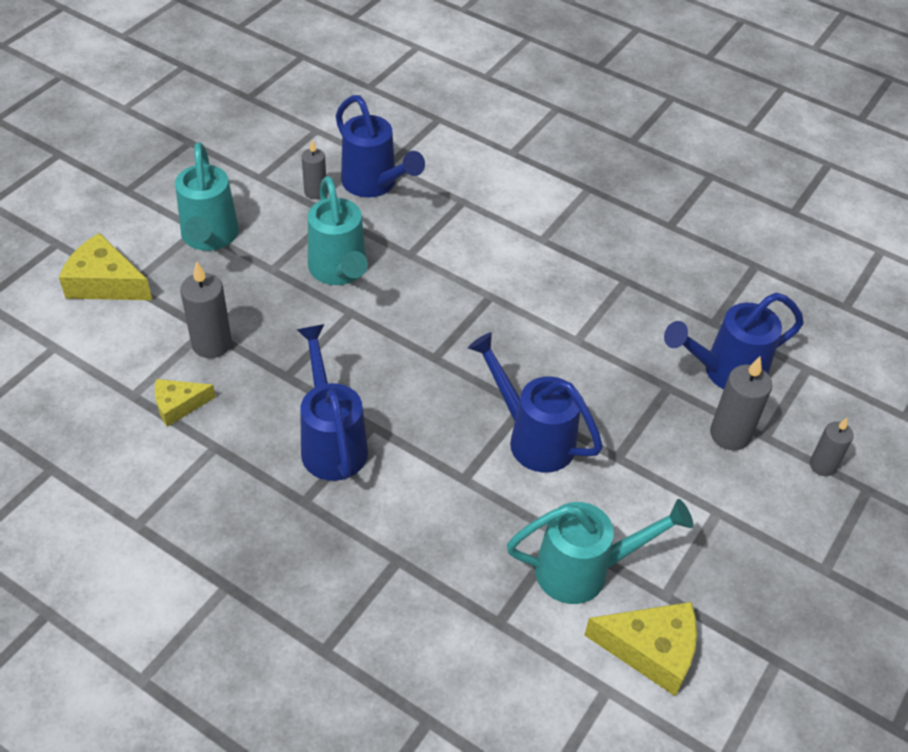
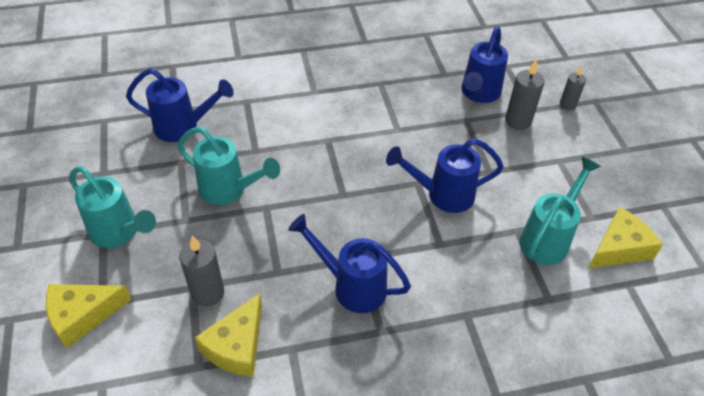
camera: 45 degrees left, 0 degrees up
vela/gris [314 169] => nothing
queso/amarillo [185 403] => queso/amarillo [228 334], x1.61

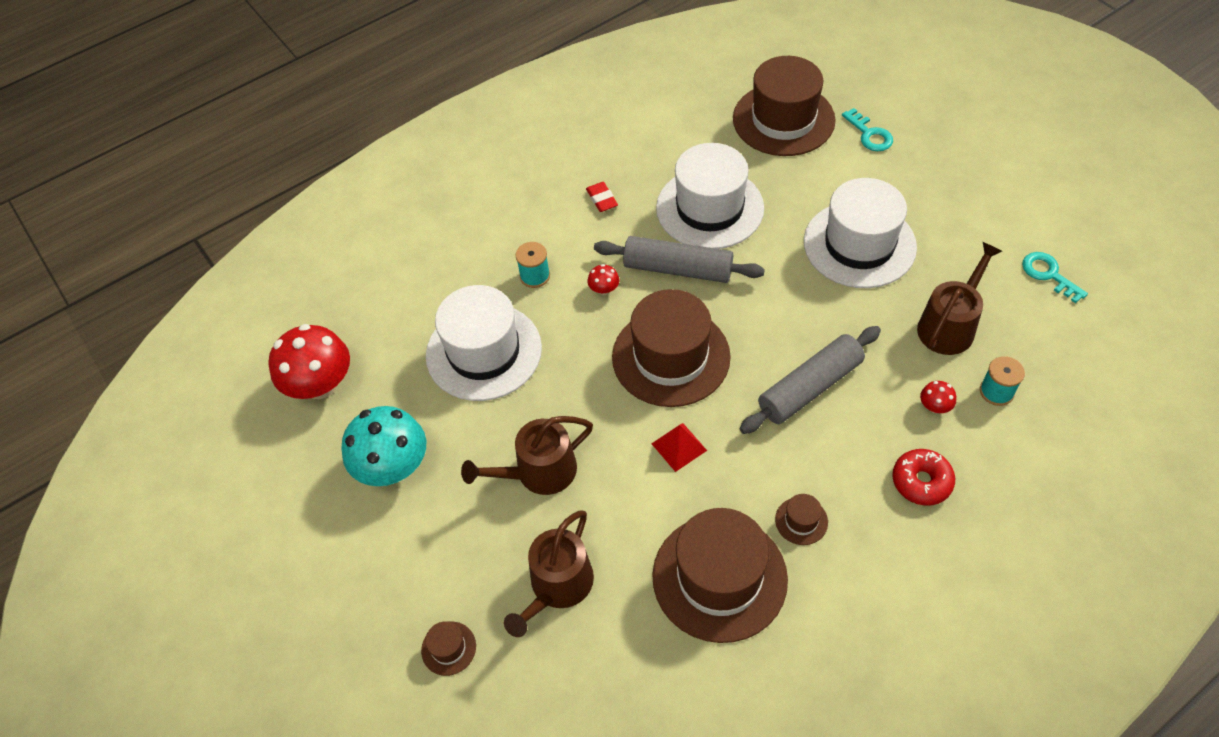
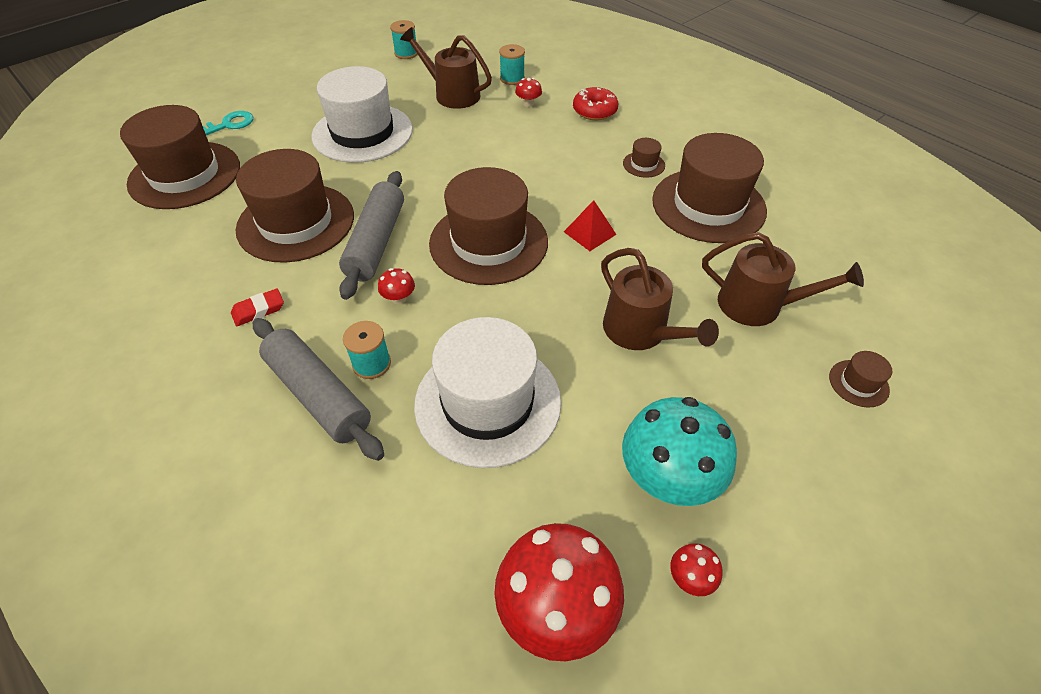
camera: 100 degrees left, 5 degrees down
nothing => seta/rojo [696 569]
rodillo/gris [810 380] => rodillo/gris [318 389], moved
llave/turquesa [1055 277] => carrete/turquesa [404 39]
sombrero/blanco [710 196] => sombrero/marrón [295 206]

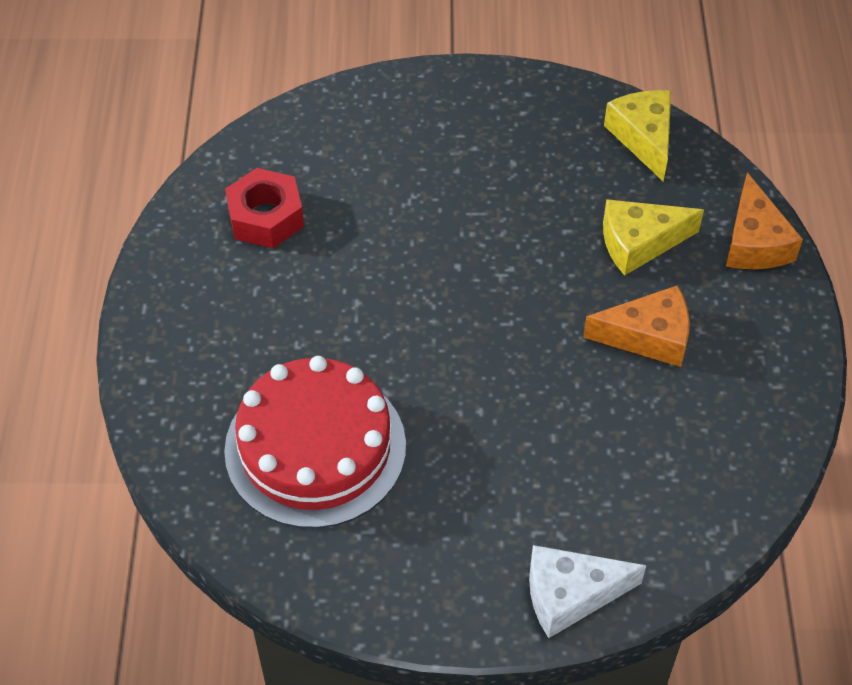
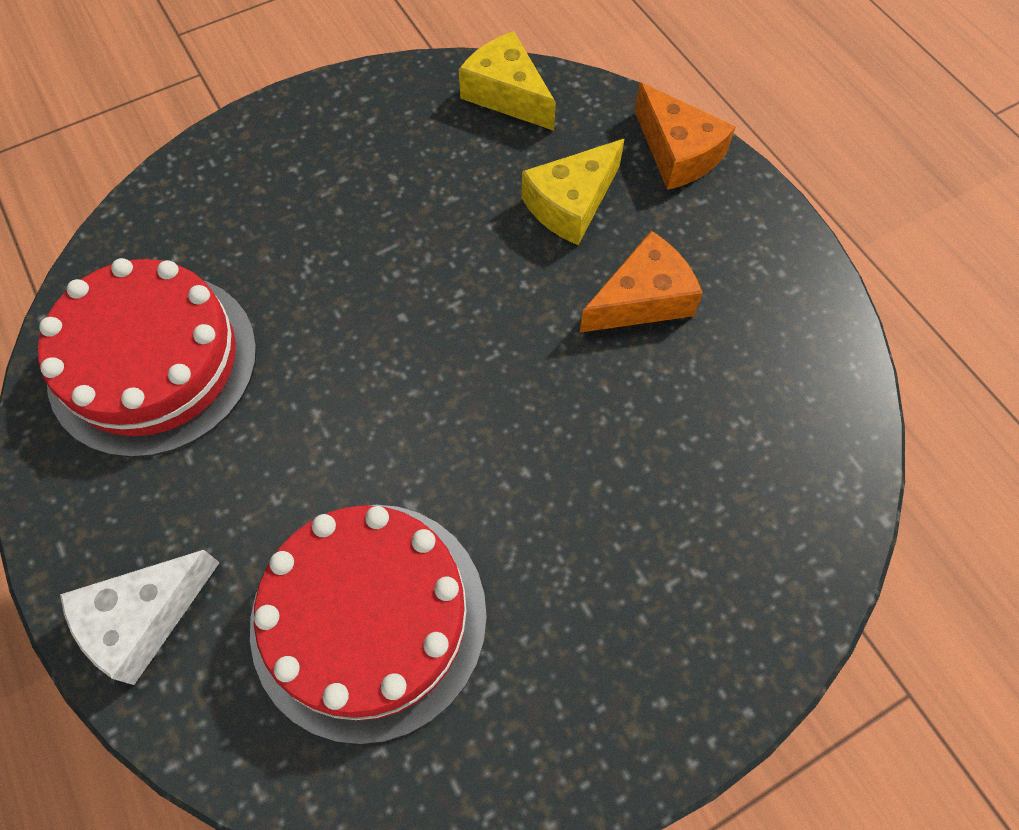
camera: 30 degrees left, 10 degrees up
queso/blanco [587 591] => queso/blanco [140 617], moved
tuerca/rojo [264 208] => tarta/rojo [147 358]

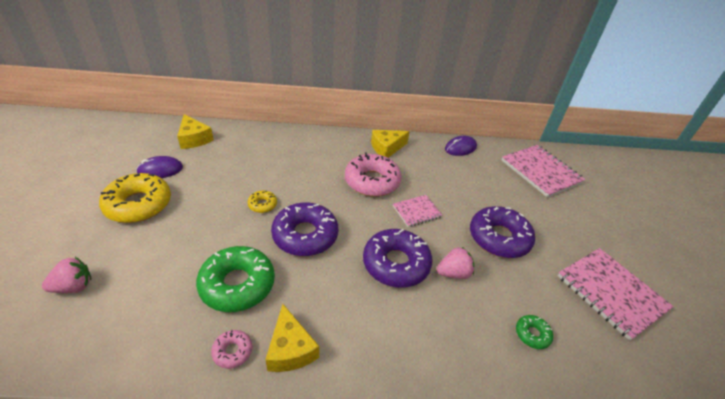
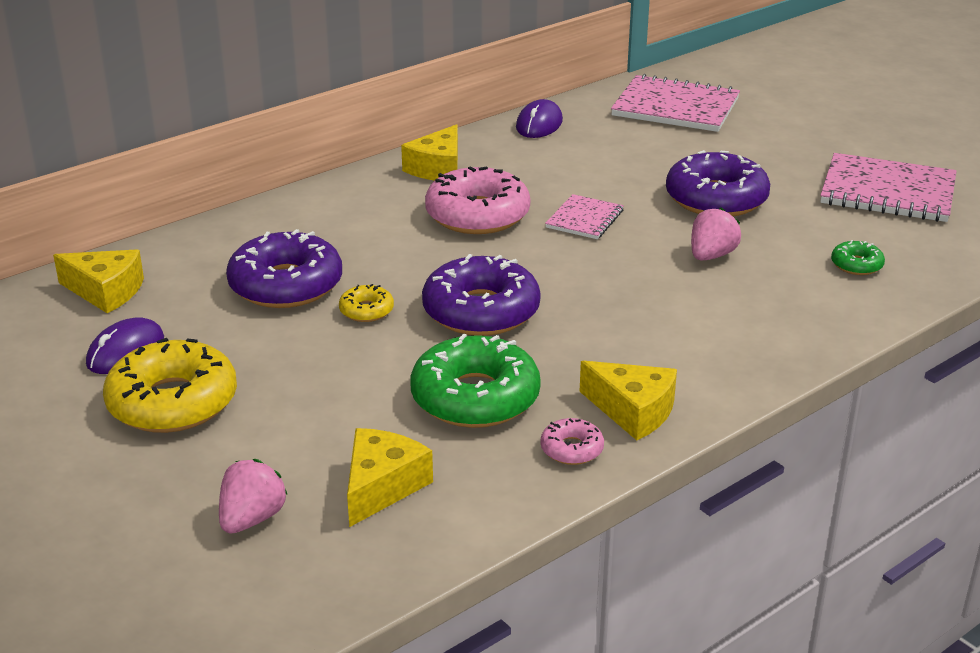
camera: 35 degrees left, 10 degrees down
nothing => queso/amarillo [390 477]
rosquilla/morado [397 258] => rosquilla/morado [284 268], moved

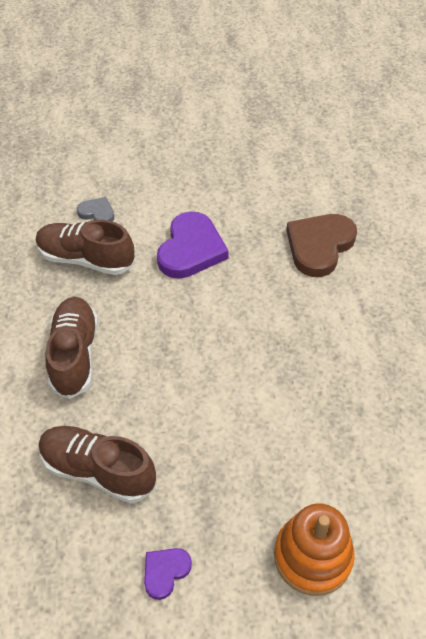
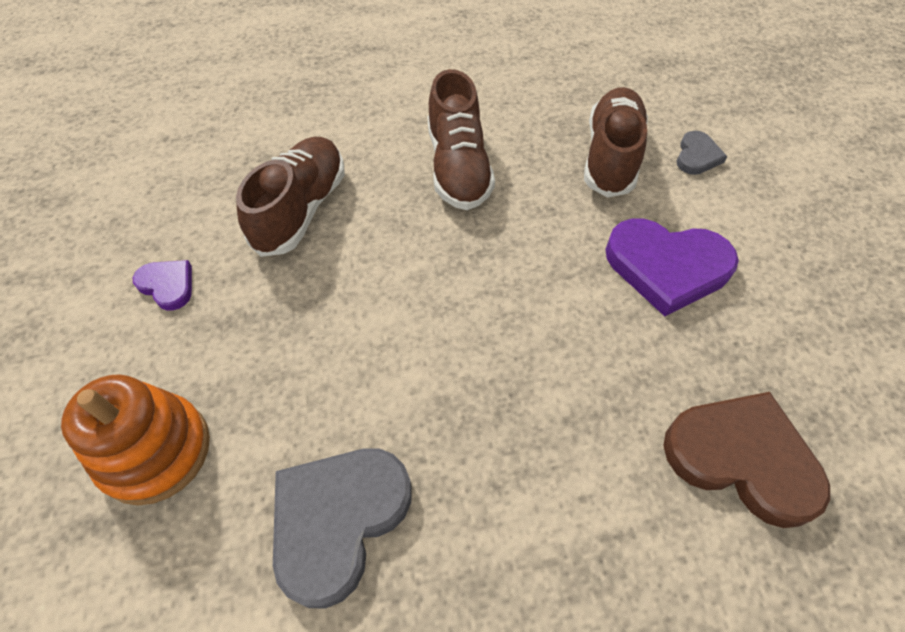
camera: 85 degrees right, 5 degrees up
nothing => corazón/gris [342 528]
zapato/marrón [71 348] => zapato/marrón [461 139], 90 degrees clockwise

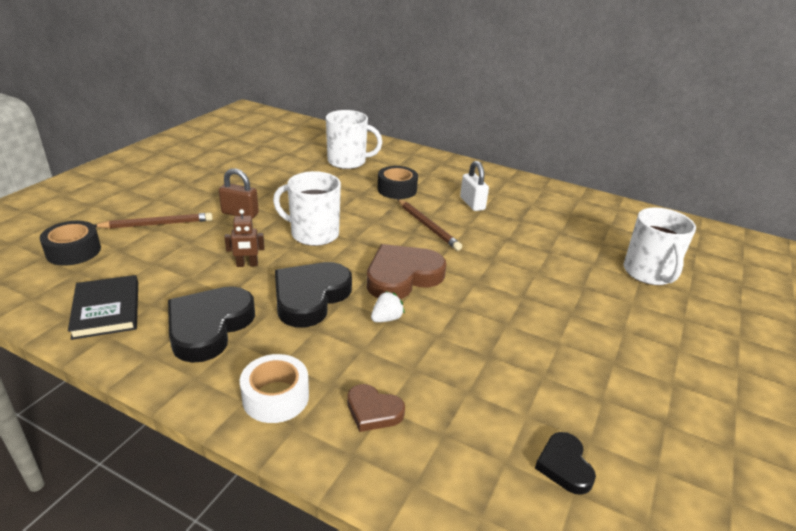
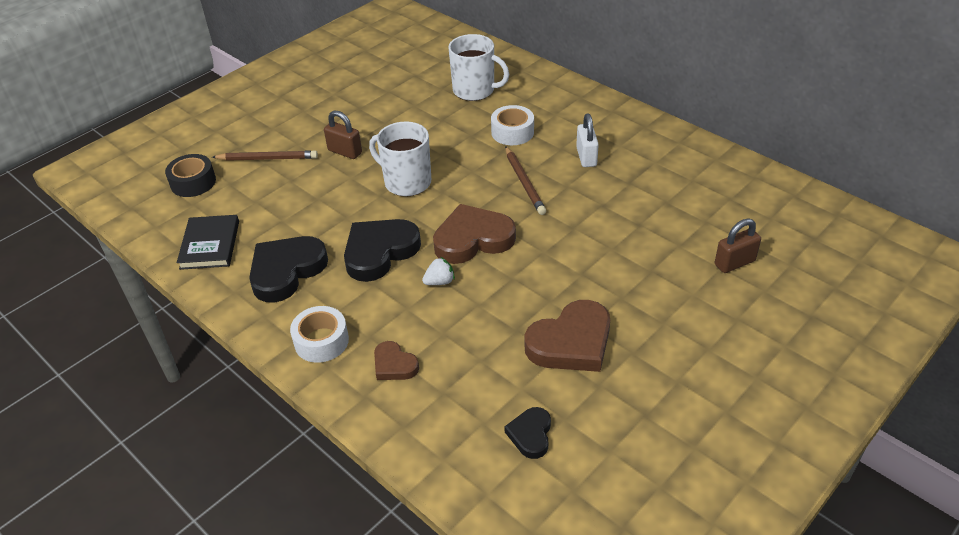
camera: 20 degrees right, 10 degrees up
robot/marrón [244 238] => nothing
nothing => corazón/marrón [567 336]
taza/blanco [660 246] => candado/marrón [738 246]
cinta adhesiva/negro [397 182] => cinta adhesiva/blanco [512 125]

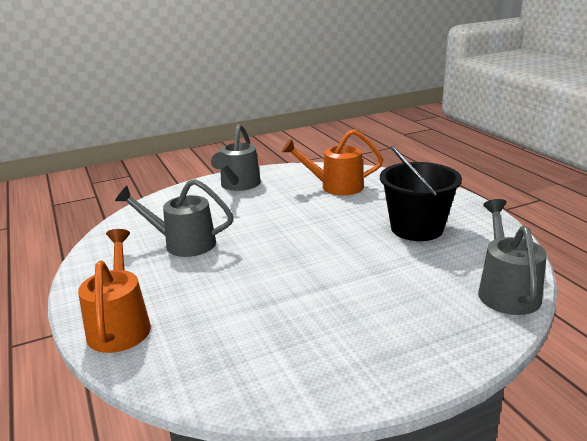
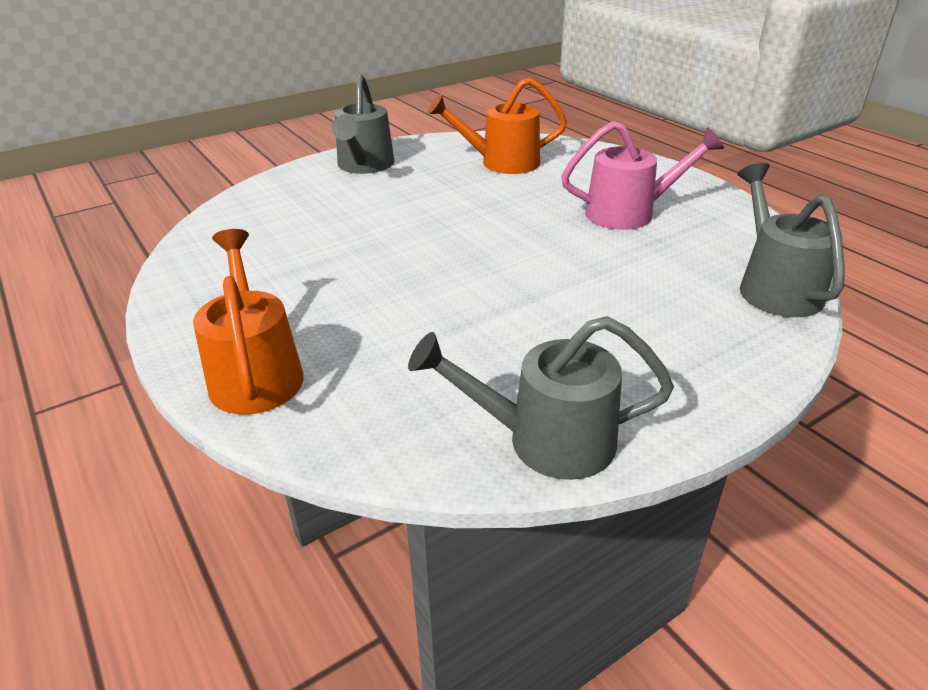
camera: 10 degrees left, 10 degrees up
regadera/gris [174 218] => regadera/gris [541 398], moved
balde/negro [421 193] => regadera/rosa [642 175]

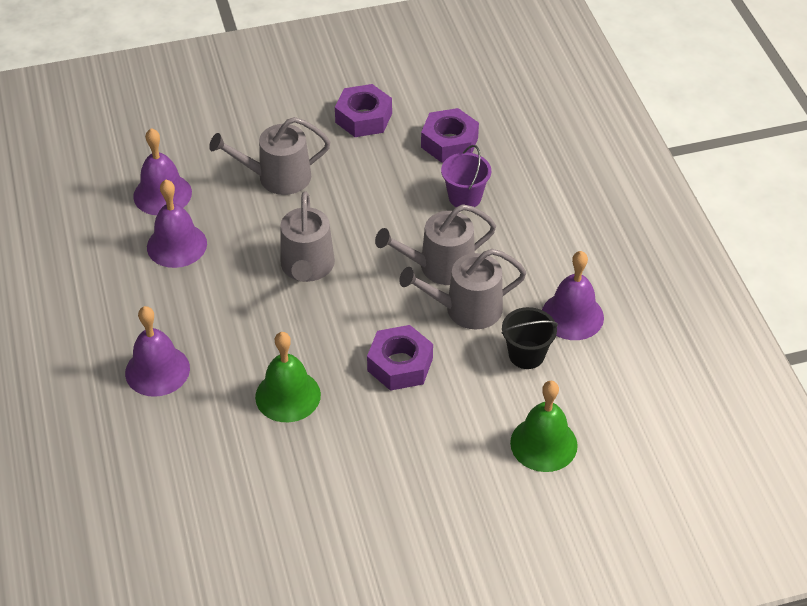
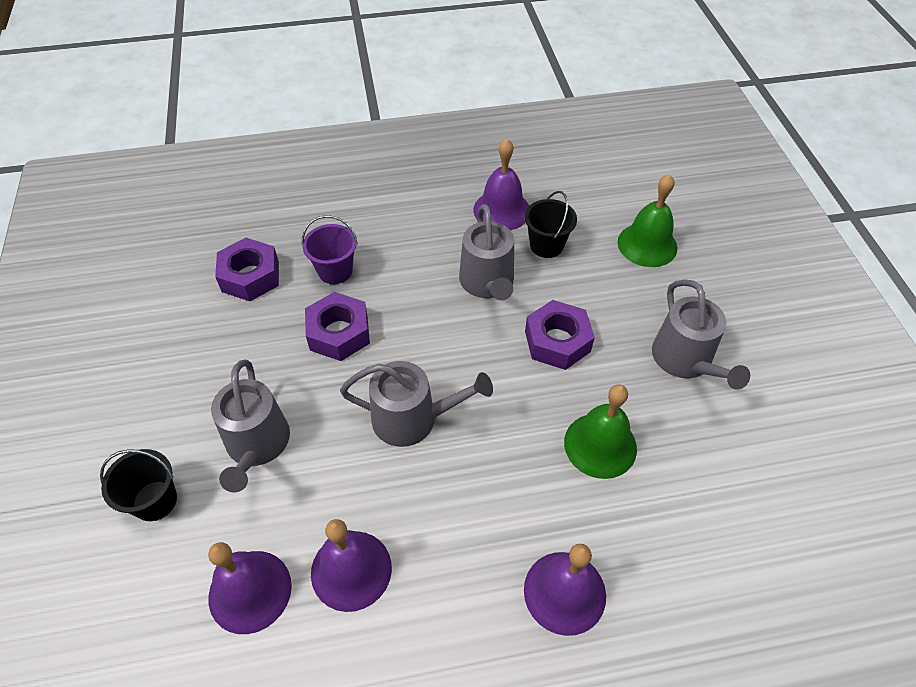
camera: 85 degrees left, 5 degrees up
nothing => balde/negro [138 485]
tuerca/morado [363 110] => tuerca/morado [337 326], moved
regadera/gris [435 244] => regadera/gris [701 334], moved

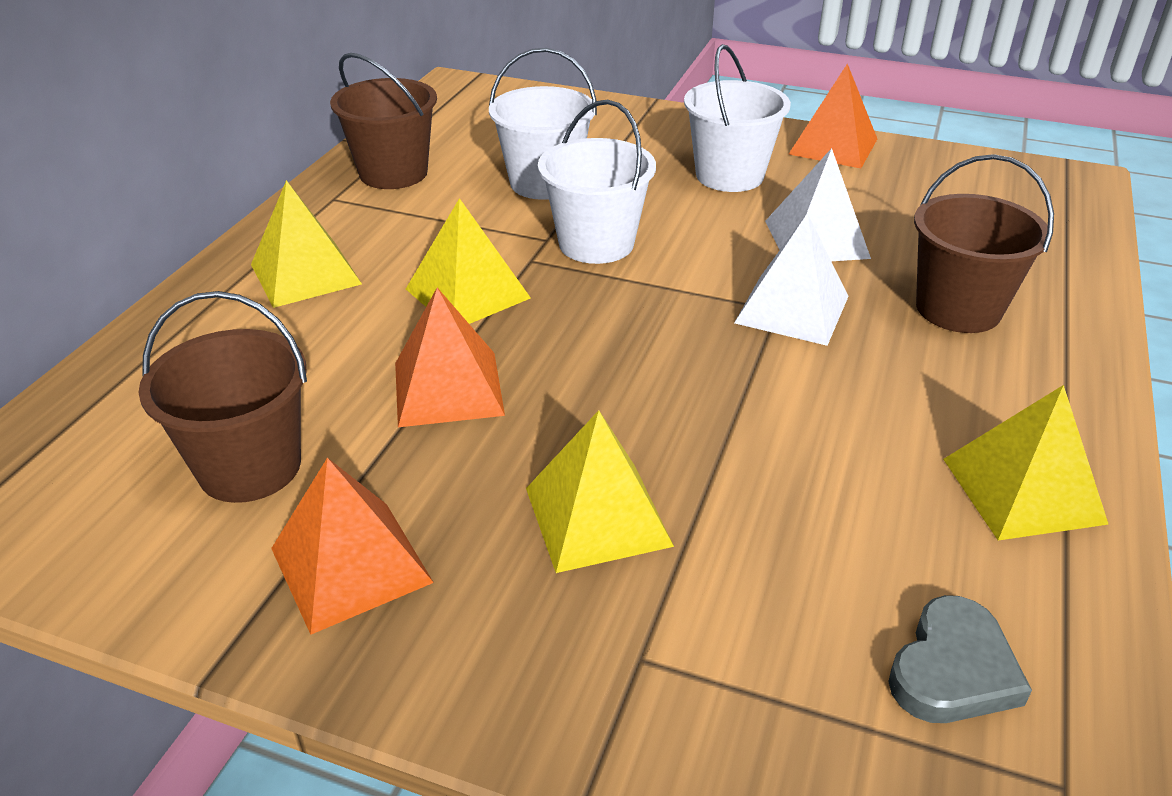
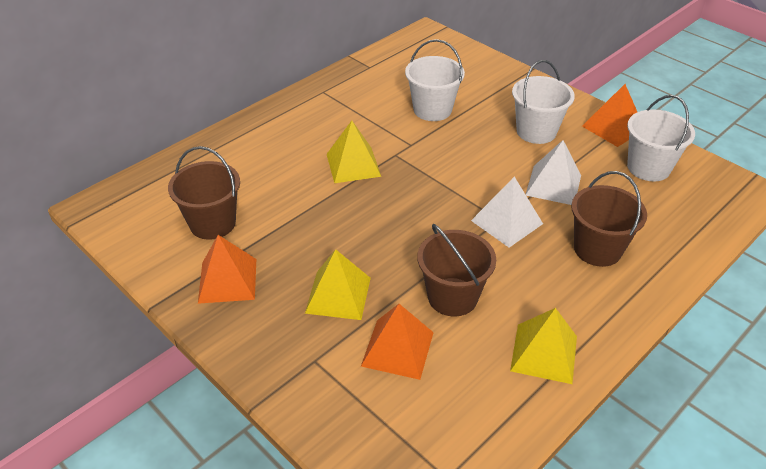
camera: 25 degrees right, 5 degrees up
pirámide/amarillo [306 244] => nothing
corazón/gris [960 659] => nothing
balde/marrón [383 121] => balde/marrón [456 270], moved
pirámide/naranja [450 357] => pirámide/naranja [397 342], moved
balde/blanco [597 182] => balde/blanco [661 138], moved

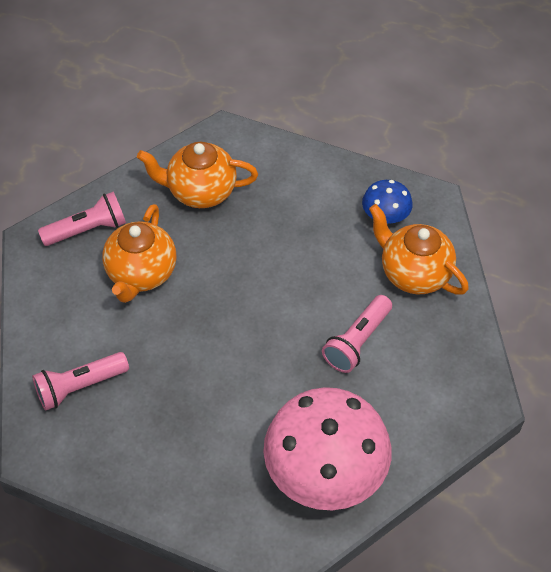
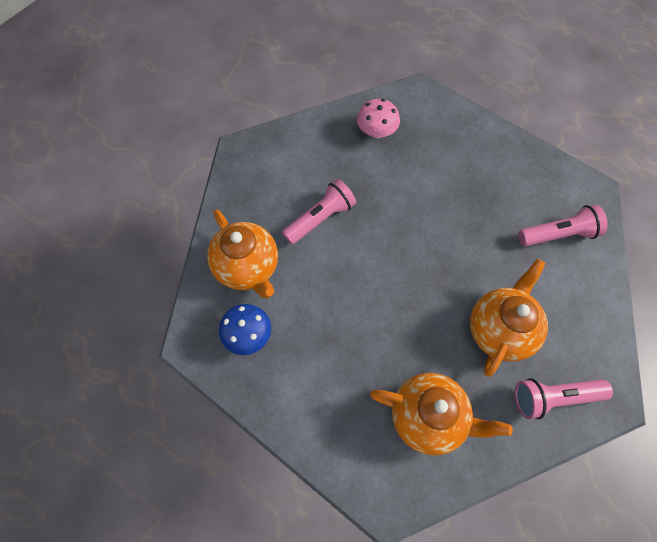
camera: 165 degrees left, 10 degrees up
seta/rosa [327 448] => seta/rosa [378 118], x0.47

